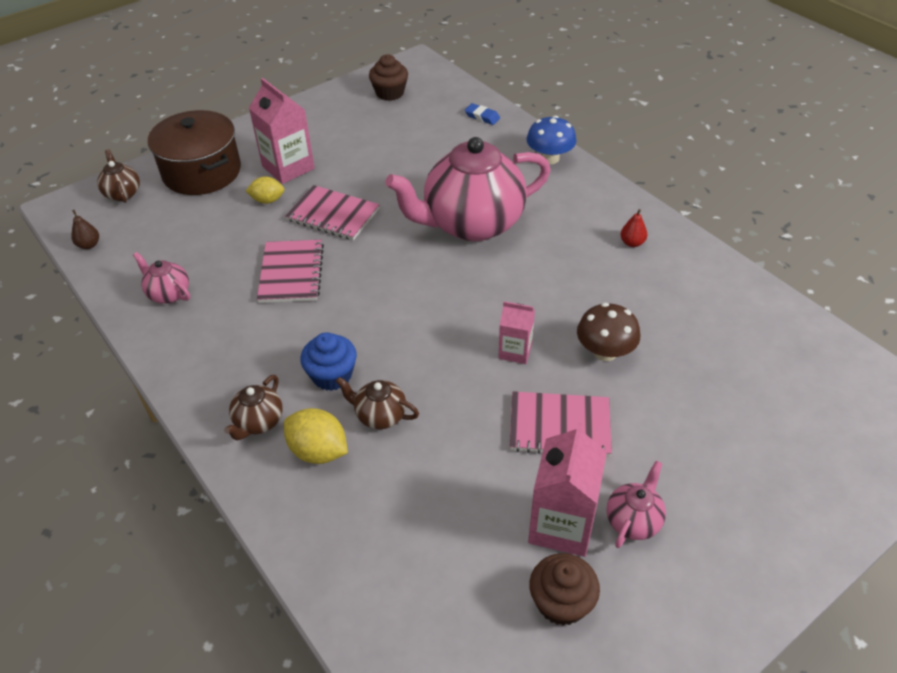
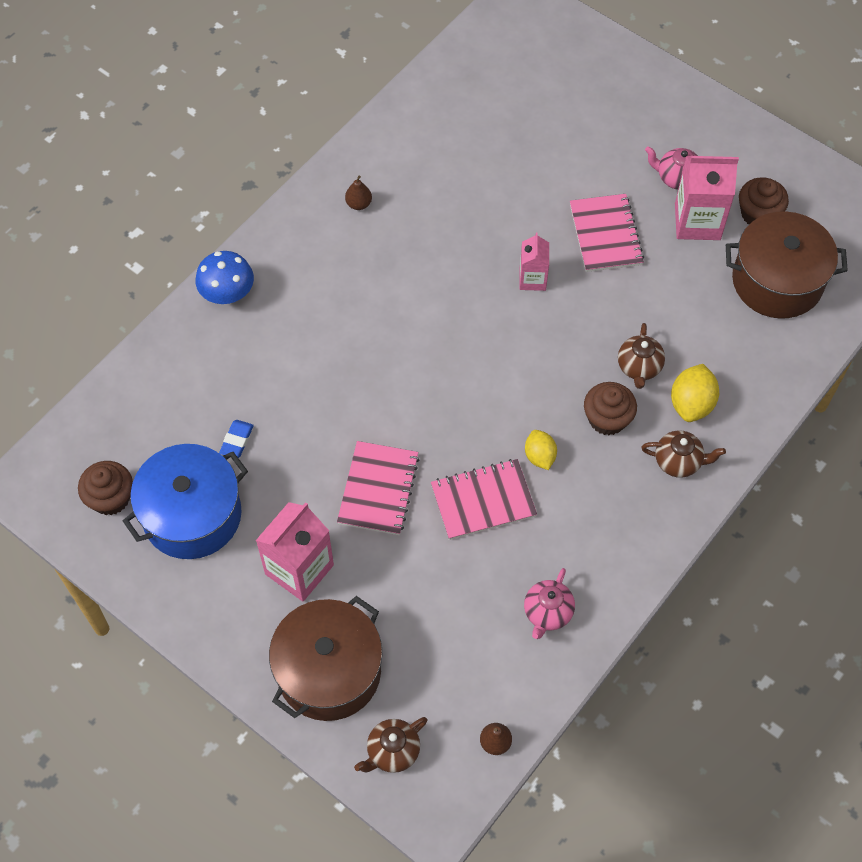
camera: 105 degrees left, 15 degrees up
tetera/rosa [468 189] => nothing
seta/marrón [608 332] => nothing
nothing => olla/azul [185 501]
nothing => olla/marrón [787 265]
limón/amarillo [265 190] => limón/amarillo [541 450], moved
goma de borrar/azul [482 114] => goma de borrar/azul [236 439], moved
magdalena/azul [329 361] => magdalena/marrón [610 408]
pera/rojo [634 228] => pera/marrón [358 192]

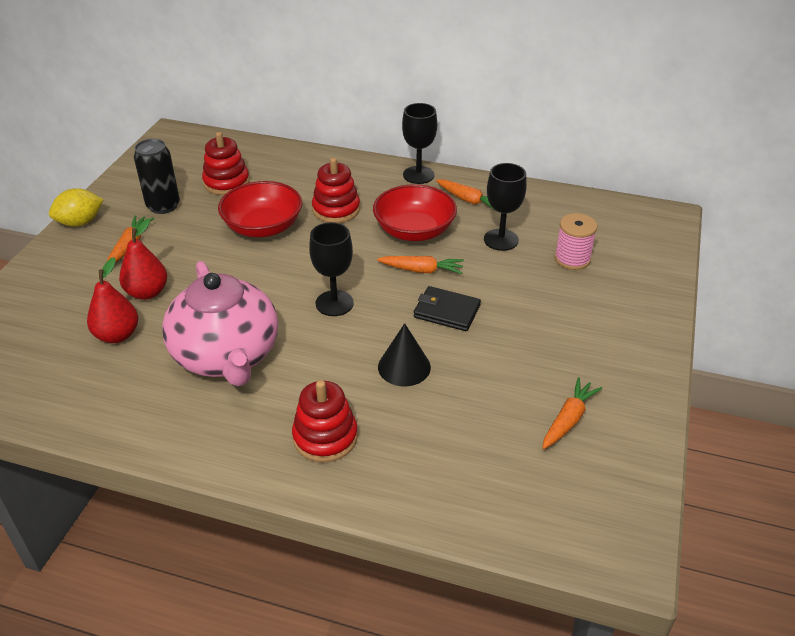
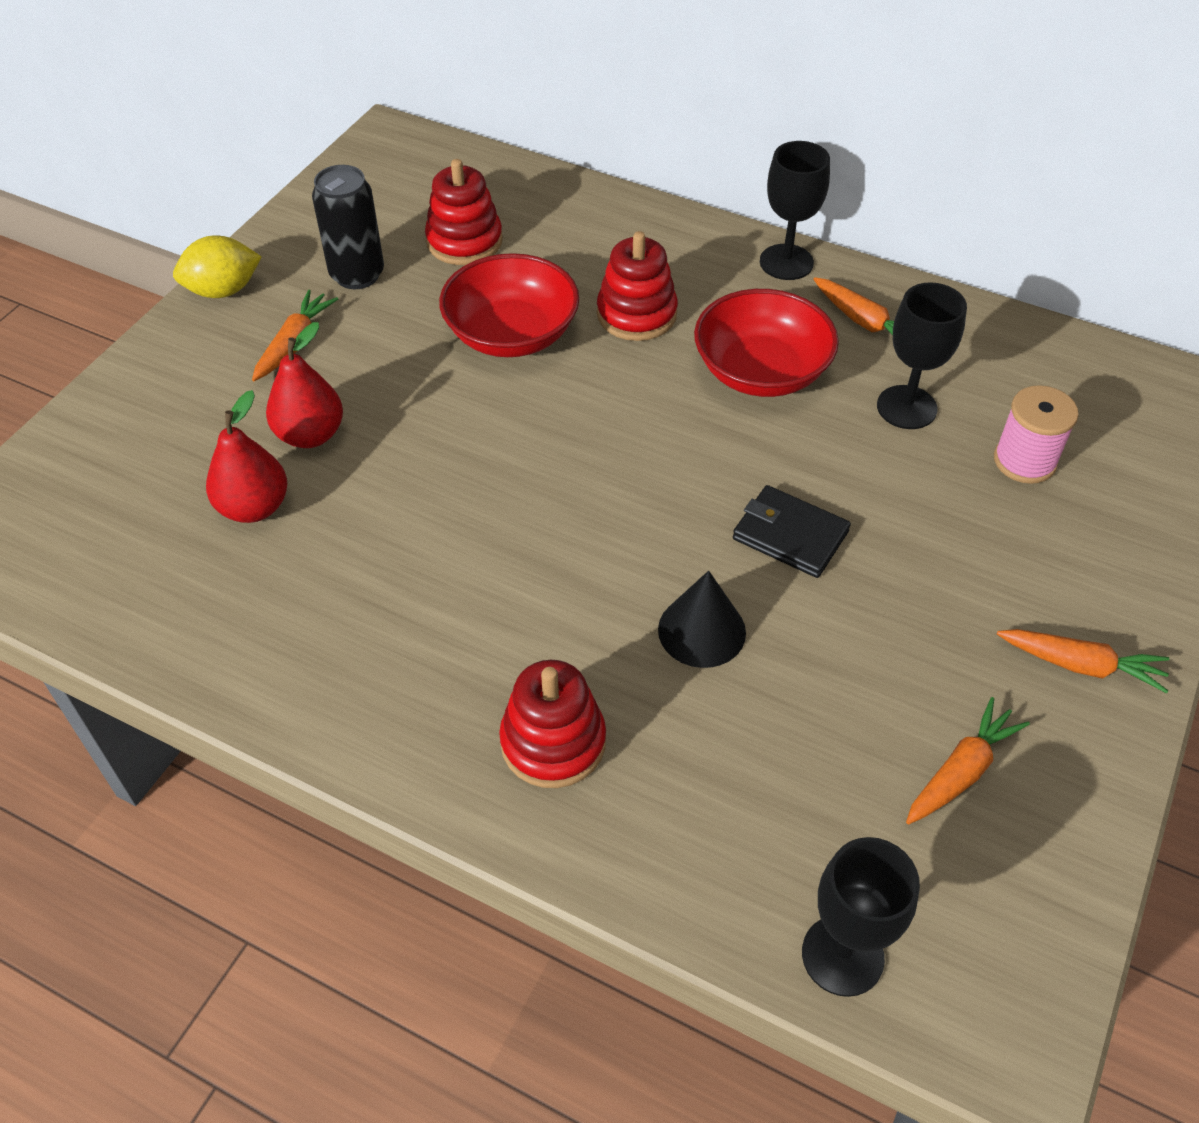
camera: 10 degrees right, 10 degrees up
tetera/rosa [220 323] => nothing
copa/negro [331 269] => copa/negro [861 917], moved
zanahoria/naranja [420 265] => zanahoria/naranja [1083 661], moved

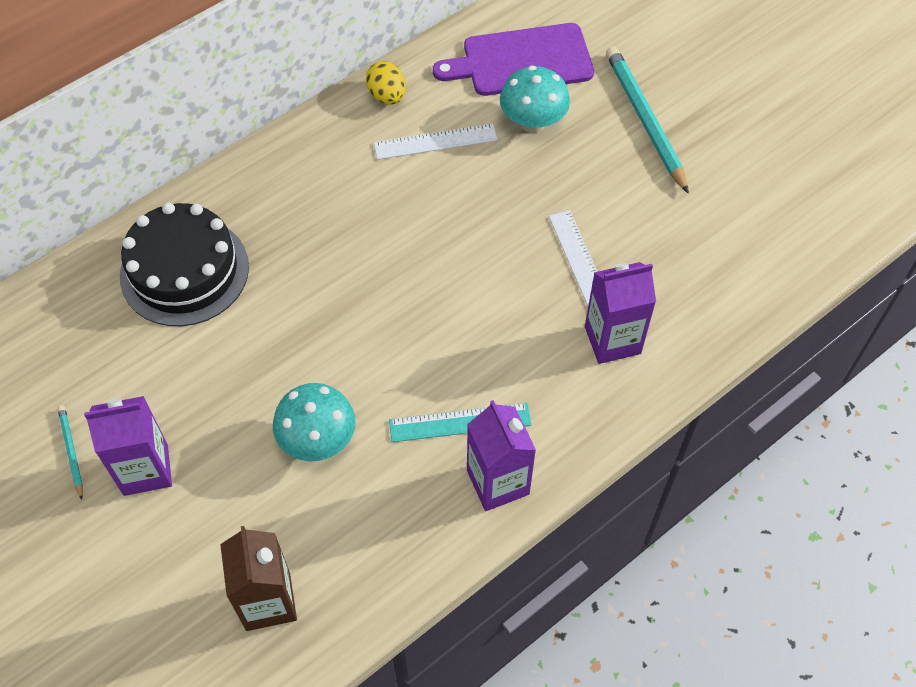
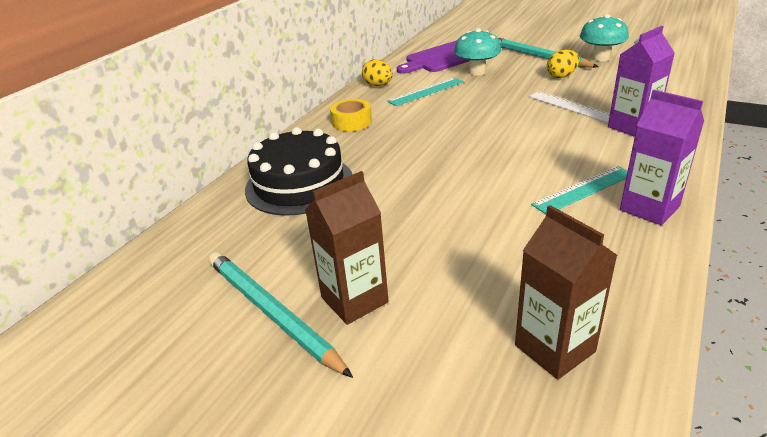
camera: 20 degrees left, 25 degrees down
nothing => cinta adhesiva/amarillo [351 115]
nothing => huevo/amarillo [563 64]
seta/turquesa [314 422] => seta/turquesa [604 37], moved
cartón de leche/morado [128 446] => cartón de leche/marrón [347 248]
regla/blanco [436 141] => regla/turquesa [425 91]
lápiz/turquesa [70 452] => lápiz/turquesa [281 315], x2.11

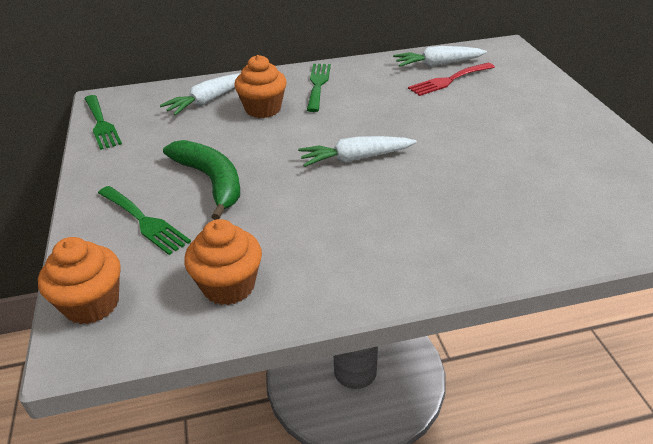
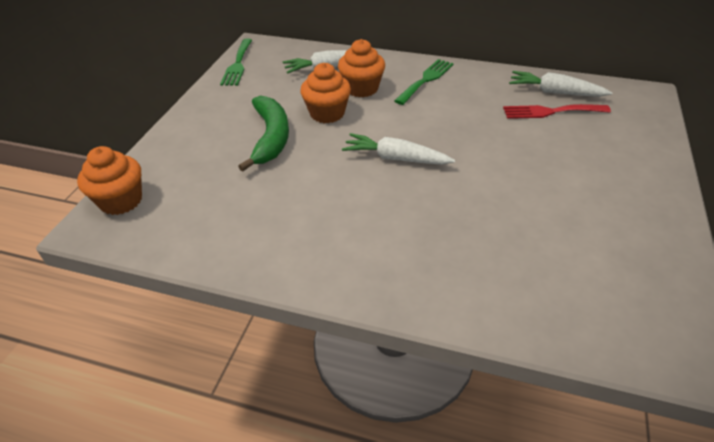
camera: 30 degrees right, 5 degrees up
tenedor/verde [144 220] => nothing
magdalena/naranja [223 262] => magdalena/naranja [325 93], moved

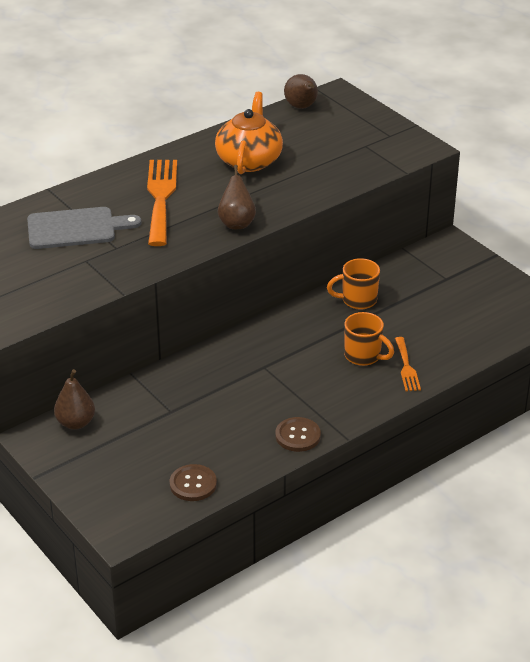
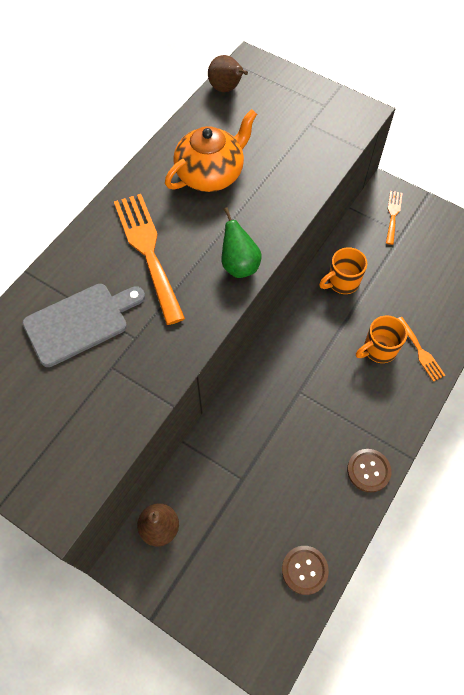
camera: 20 degrees left, 25 degrees up
nothing => tenedor/naranja [394 218]
pera/marrón [237 197] => pera/verde [242 243]
tetera/naranja [249 133] => tetera/naranja [211 150], 60 degrees clockwise
taza/naranja [369 339] => taza/naranja [382 339], 135 degrees clockwise

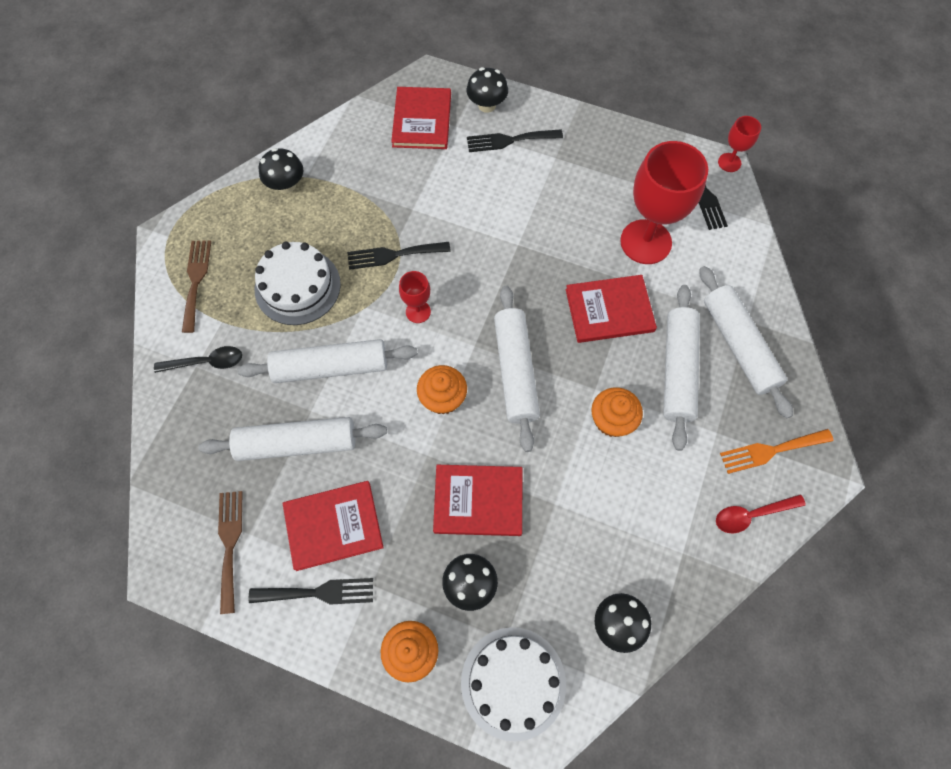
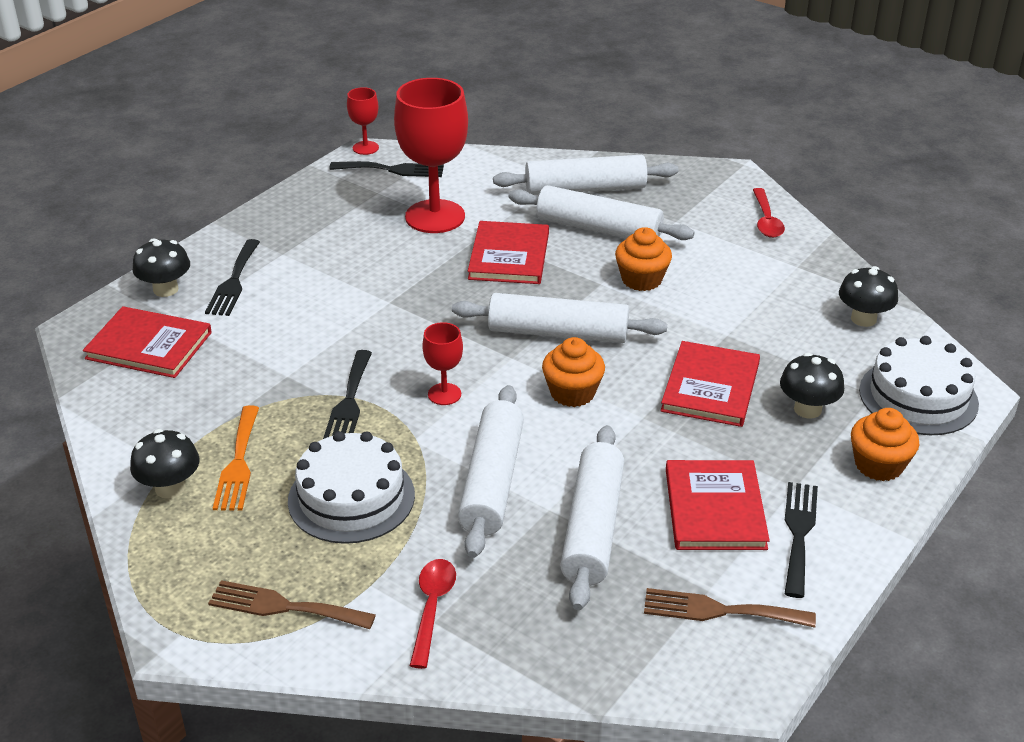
camera: 75 degrees left, 30 degrees down
tenedor/naranja [777 451] => tenedor/naranja [236 457], moved
cuchara/negro [198 359] => cuchara/rojo [433 614]

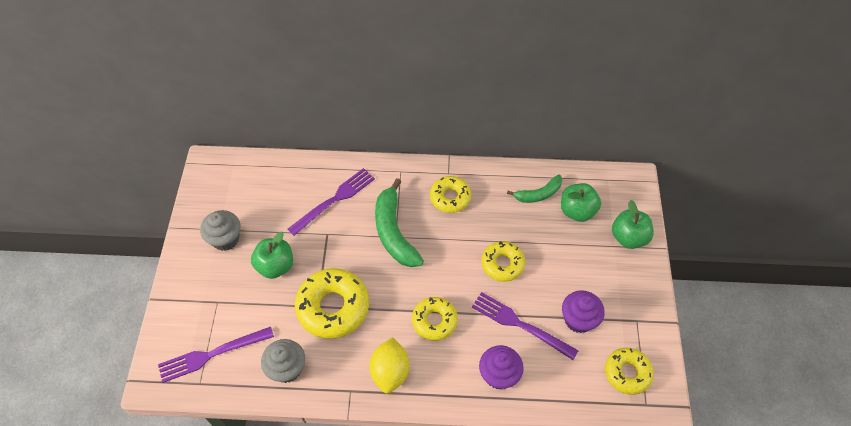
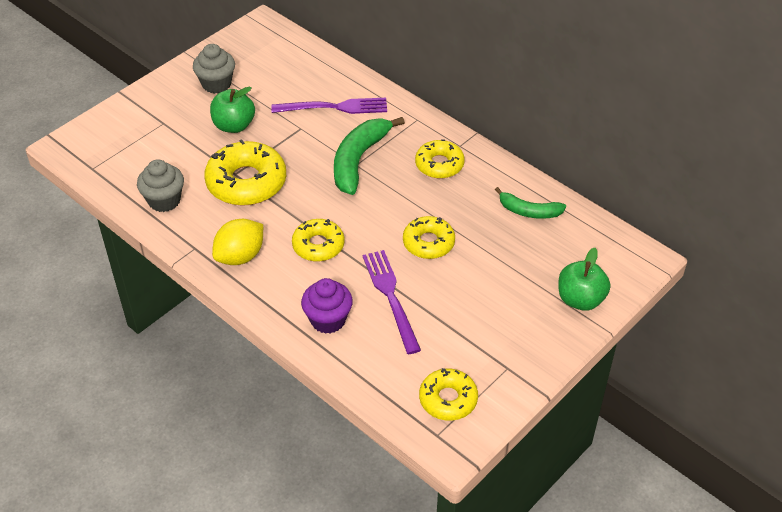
camera: 40 degrees right, 10 degrees down
tenedor/morado [216 354] => nothing
manzana/verde [581 202] => nothing
magdalena/morado [583 311] => nothing

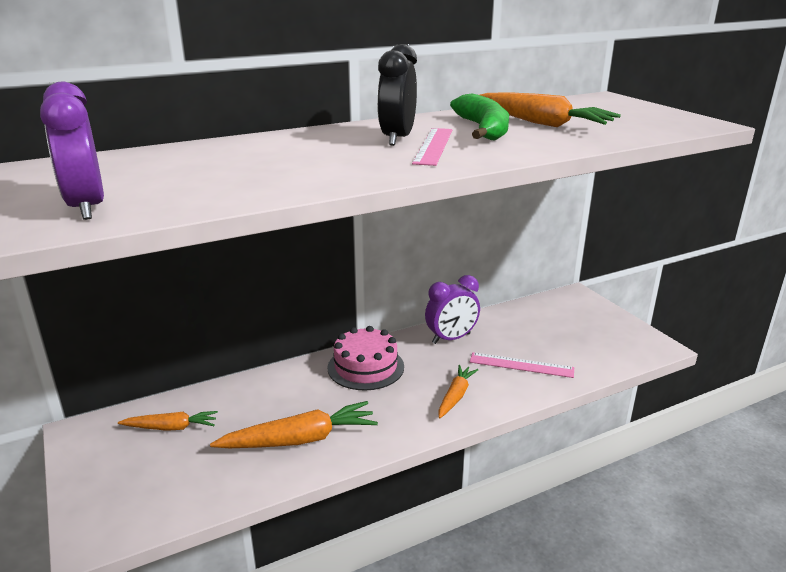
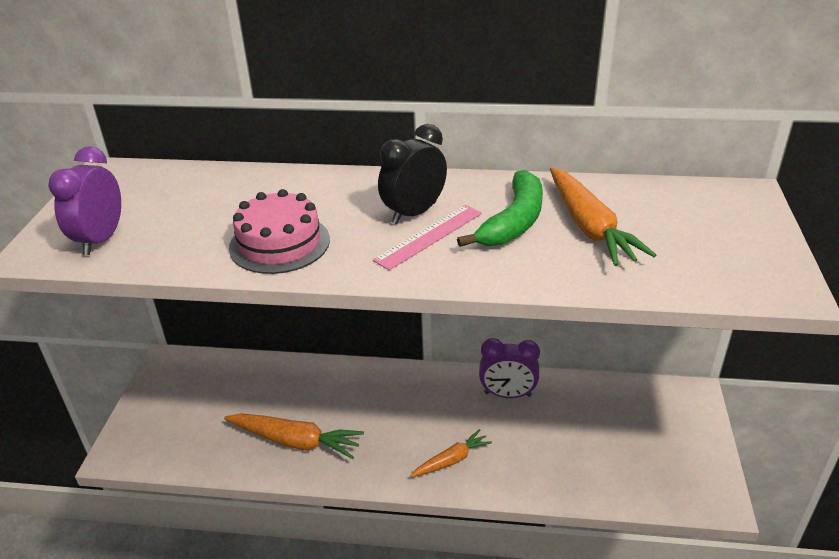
camera: 35 degrees right, 10 degrees up
zanahoria/naranja [168 421] => nothing
regla/rosa [522 365] => nothing
tarta/rosa [366 358] => tarta/rosa [279 231], moved

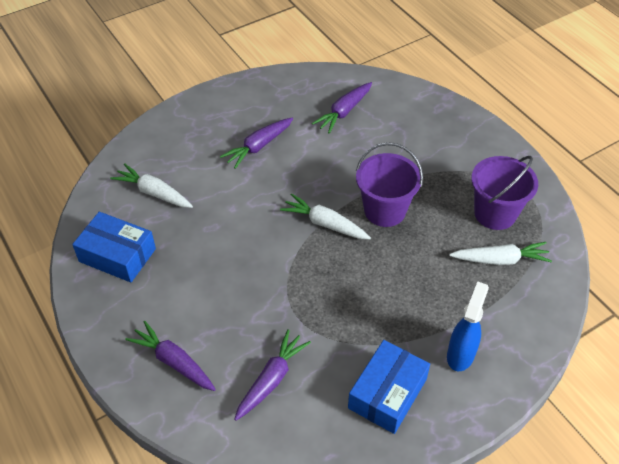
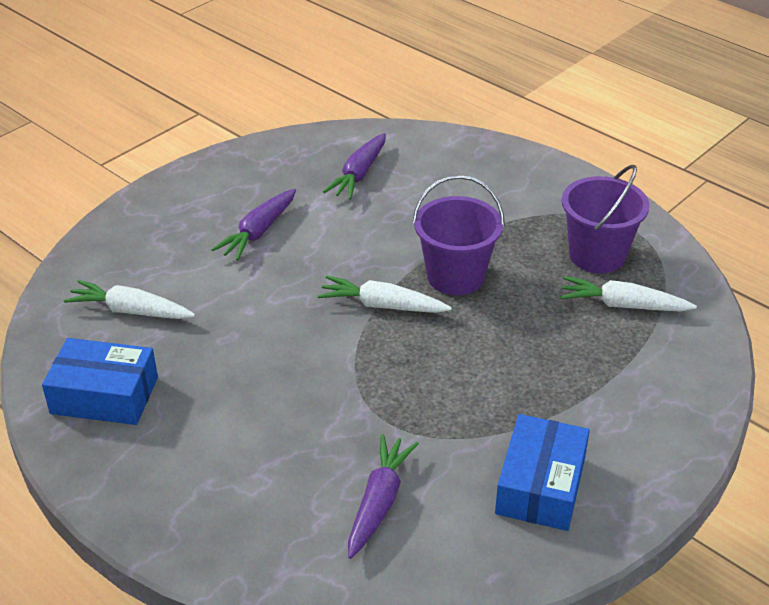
camera: 15 degrees left, 10 degrees down
zanahoria/morado [171 356] => nothing
pulverizador/azul [468 326] => nothing
zanahoria/blanco [500 253] => zanahoria/blanco [628 293], 150 degrees counterclockwise

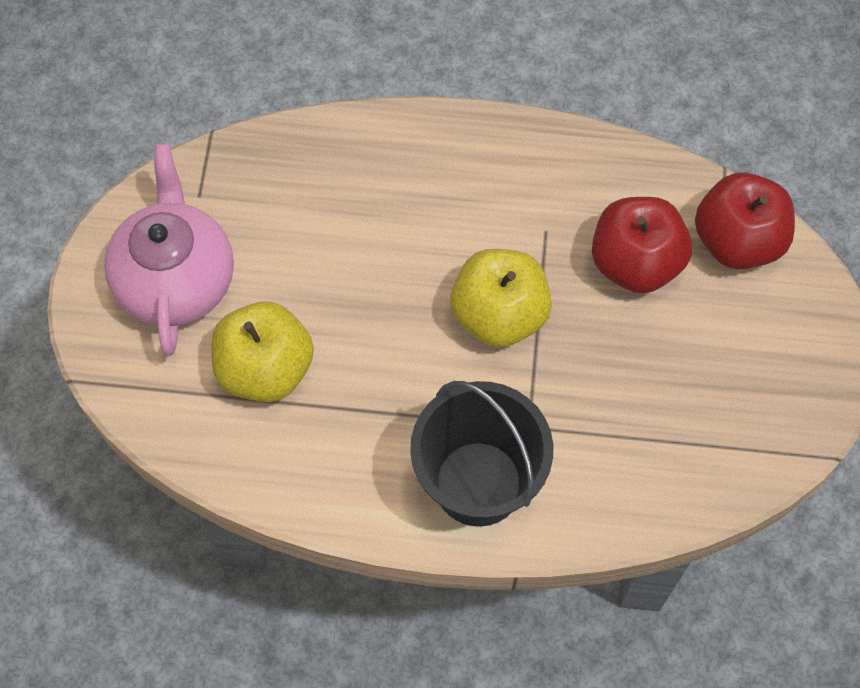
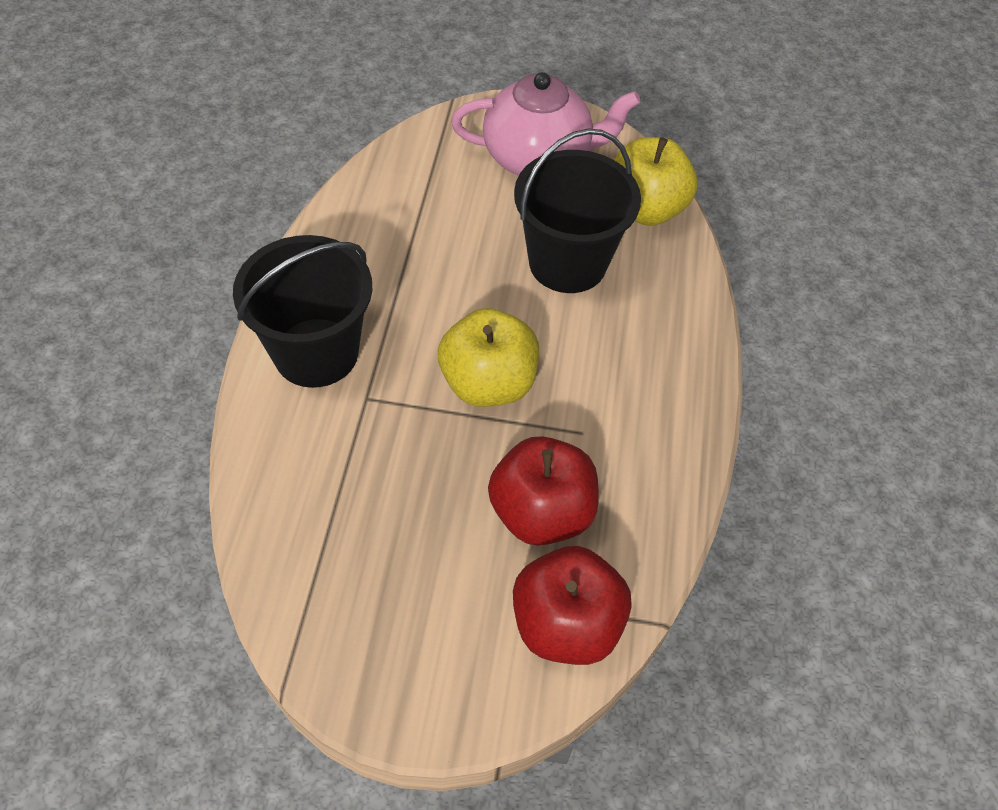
camera: 90 degrees right, 10 degrees down
nothing => balde/negro [577 210]
manzana/amarillo [262 351] => manzana/amarillo [655 181], moved

